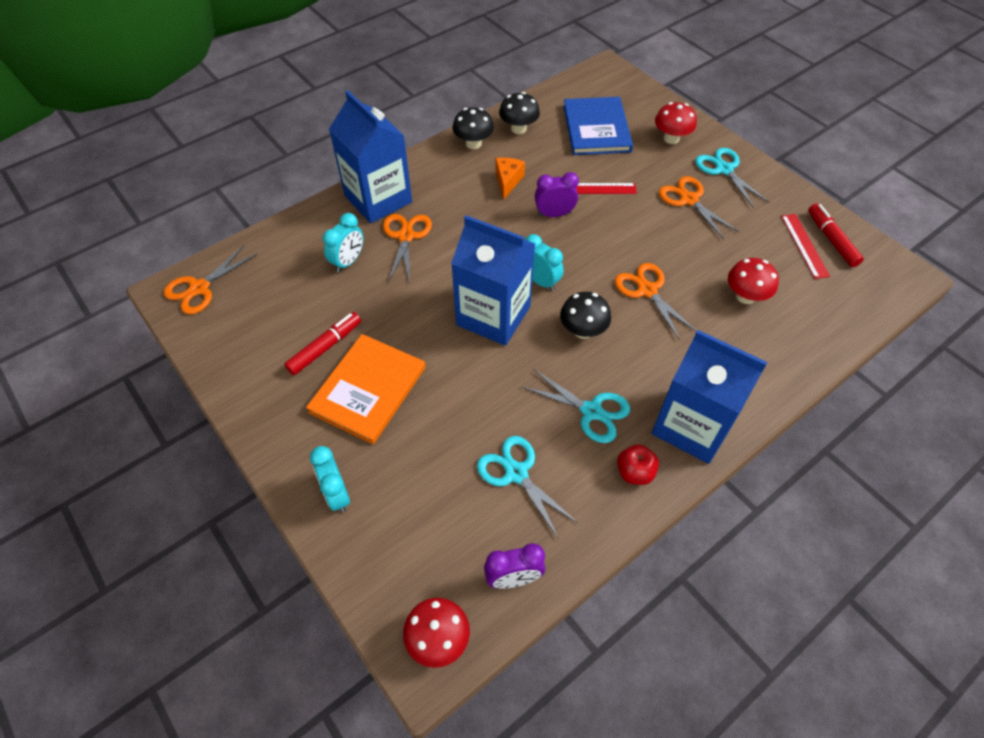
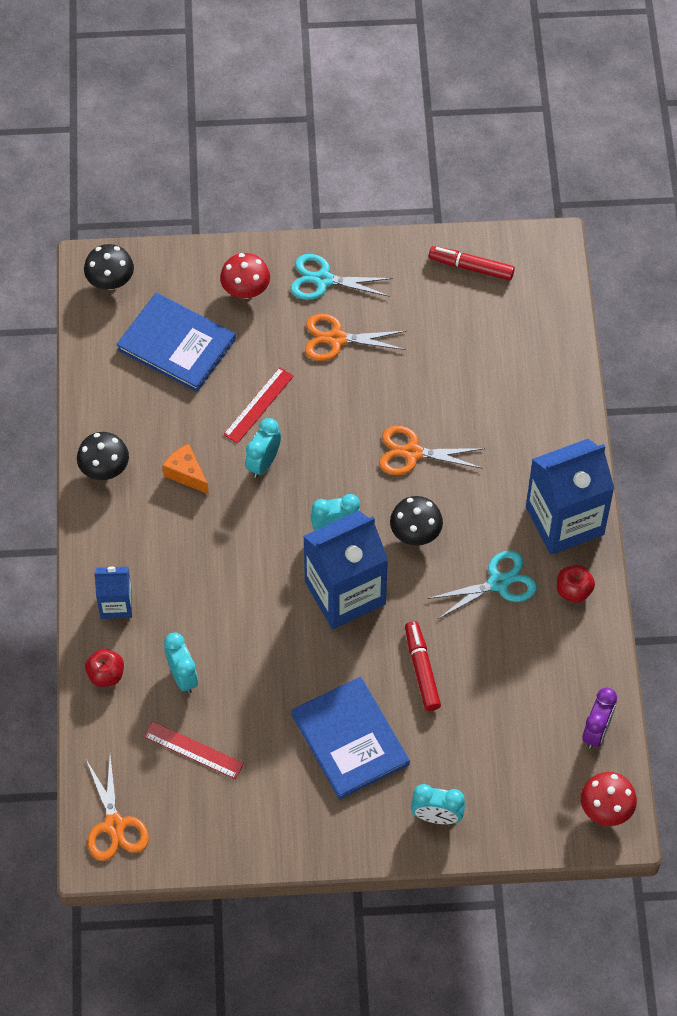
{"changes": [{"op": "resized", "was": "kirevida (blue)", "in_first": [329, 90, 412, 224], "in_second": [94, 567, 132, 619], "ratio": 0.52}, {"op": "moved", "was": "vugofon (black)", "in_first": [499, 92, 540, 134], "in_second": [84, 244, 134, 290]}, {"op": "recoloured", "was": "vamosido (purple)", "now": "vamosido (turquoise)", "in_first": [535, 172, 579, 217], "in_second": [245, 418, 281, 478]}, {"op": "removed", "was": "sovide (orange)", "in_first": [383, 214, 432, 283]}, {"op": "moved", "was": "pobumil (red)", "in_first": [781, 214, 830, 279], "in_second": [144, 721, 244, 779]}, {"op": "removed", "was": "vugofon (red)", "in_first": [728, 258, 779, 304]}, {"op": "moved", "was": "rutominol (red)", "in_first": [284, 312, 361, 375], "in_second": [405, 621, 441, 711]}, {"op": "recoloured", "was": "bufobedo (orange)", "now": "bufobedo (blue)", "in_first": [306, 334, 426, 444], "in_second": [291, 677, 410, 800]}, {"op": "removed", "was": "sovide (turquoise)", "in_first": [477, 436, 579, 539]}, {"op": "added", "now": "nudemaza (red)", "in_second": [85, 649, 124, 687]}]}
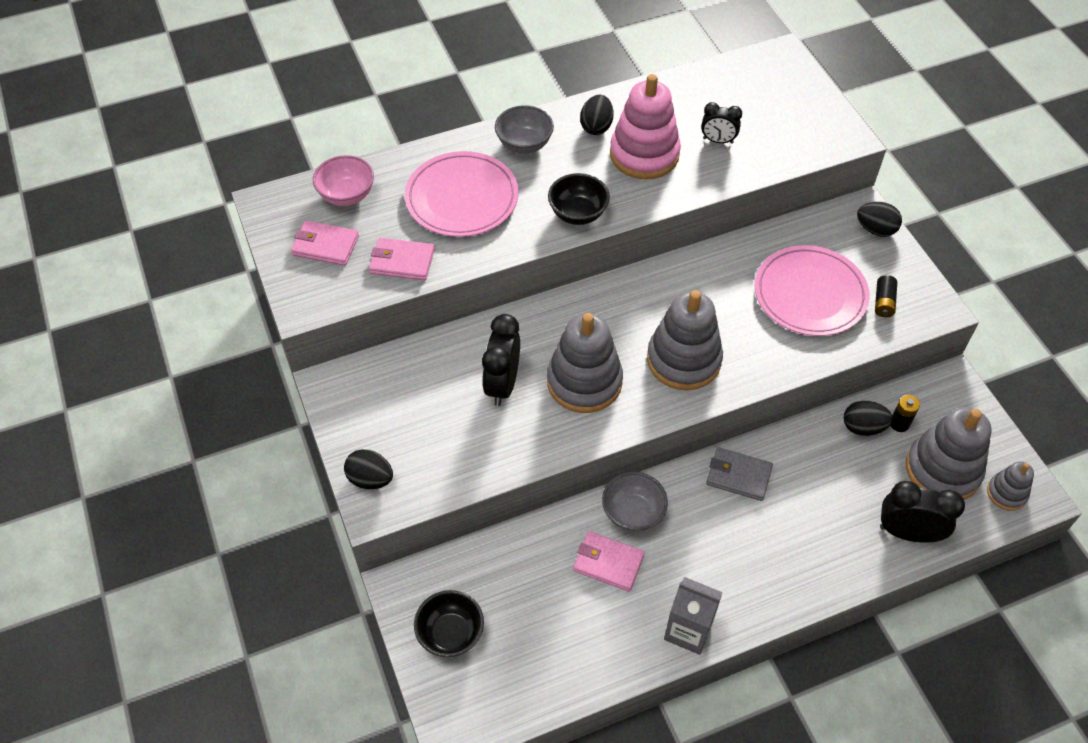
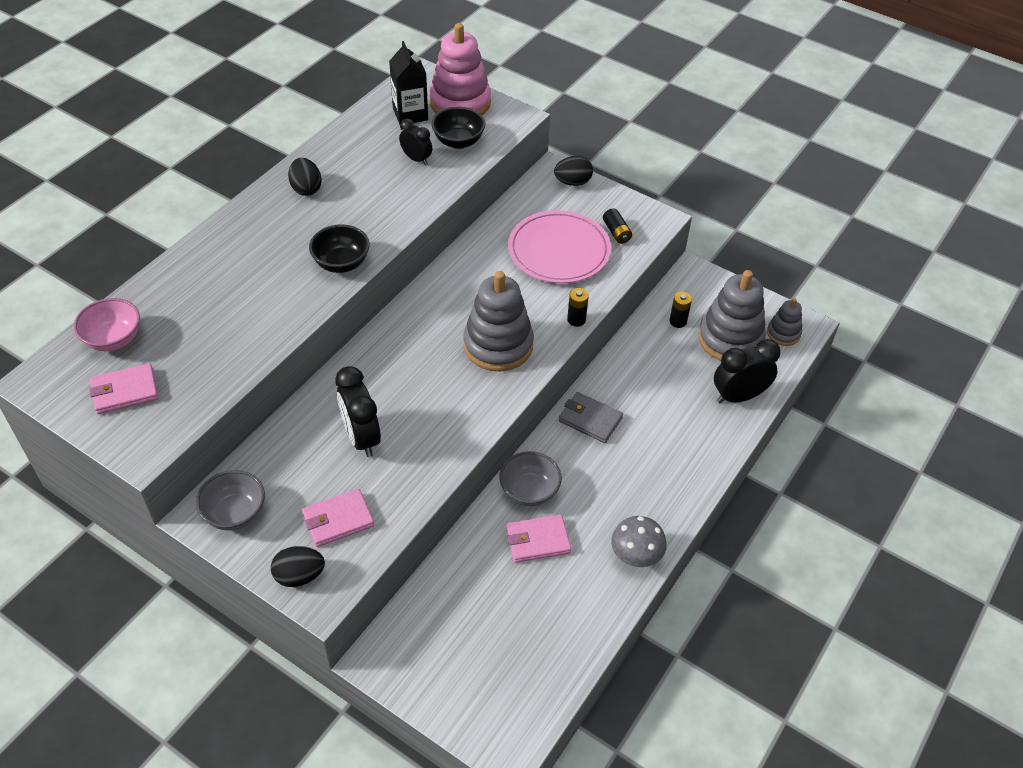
{"changes": [{"op": "moved", "was": "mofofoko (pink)", "in_first": [610, 74, 681, 179], "in_second": [429, 23, 491, 115]}, {"op": "turned", "was": "vamosido (black)", "in_first": [701, 102, 742, 144], "in_second": [399, 119, 432, 165], "clockwise": -120}, {"op": "moved", "was": "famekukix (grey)", "in_first": [495, 105, 554, 154], "in_second": [196, 470, 265, 531]}, {"op": "removed", "was": "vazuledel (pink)", "in_first": [405, 151, 519, 237]}, {"op": "moved", "was": "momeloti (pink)", "in_first": [369, 238, 435, 281], "in_second": [302, 489, 374, 547]}, {"op": "removed", "was": "mofofoko (grey)", "in_first": [547, 313, 623, 413]}, {"op": "removed", "was": "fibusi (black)", "in_first": [844, 401, 893, 436]}, {"op": "turned", "was": "momeloti (grey)", "in_first": [706, 447, 773, 501], "in_second": [559, 392, 623, 443], "clockwise": 45}, {"op": "replaced", "was": "kirevida (grey)", "now": "vugofon (grey)", "in_first": [664, 577, 723, 655], "in_second": [611, 516, 667, 567]}, {"op": "moved", "was": "famekukix (black)", "in_first": [414, 590, 484, 657], "in_second": [431, 107, 485, 149]}, {"op": "added", "now": "kirevida (black)", "in_second": [389, 41, 428, 125]}, {"op": "added", "now": "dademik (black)", "in_second": [567, 288, 589, 327]}]}
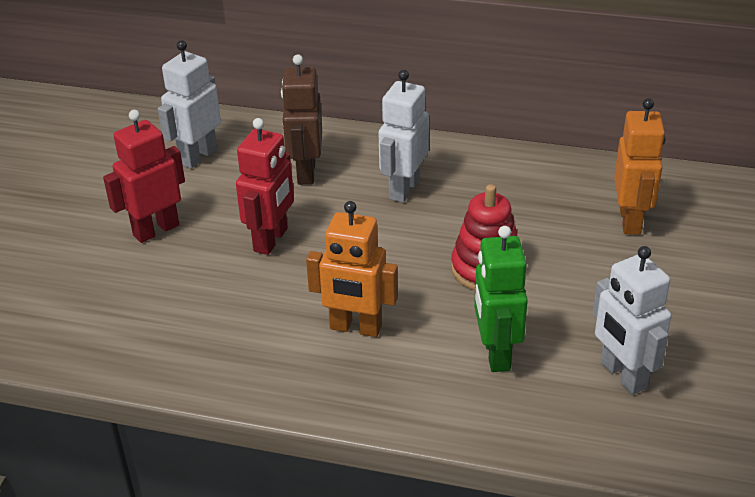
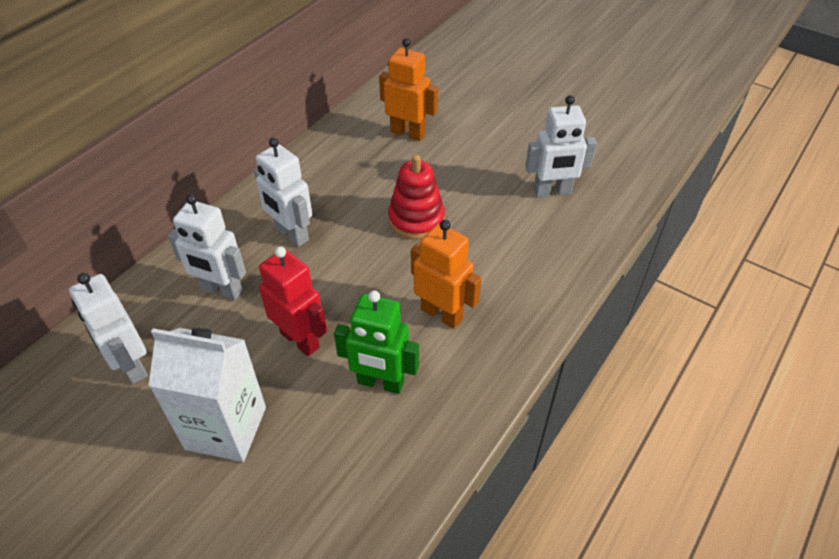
{"changes": [{"op": "recoloured", "was": "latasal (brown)", "now": "latasal (white)", "in_first": [281, 54, 322, 185], "in_second": [168, 194, 246, 300]}, {"op": "replaced", "was": "latasal (red)", "now": "kirevida (white)", "in_first": [103, 110, 185, 243], "in_second": [149, 328, 266, 462]}, {"op": "turned", "was": "latasal (orange)", "in_first": [306, 201, 398, 337], "in_second": [411, 220, 481, 329], "clockwise": -90}, {"op": "moved", "was": "latasal (green)", "in_first": [474, 226, 528, 372], "in_second": [334, 290, 419, 394]}]}
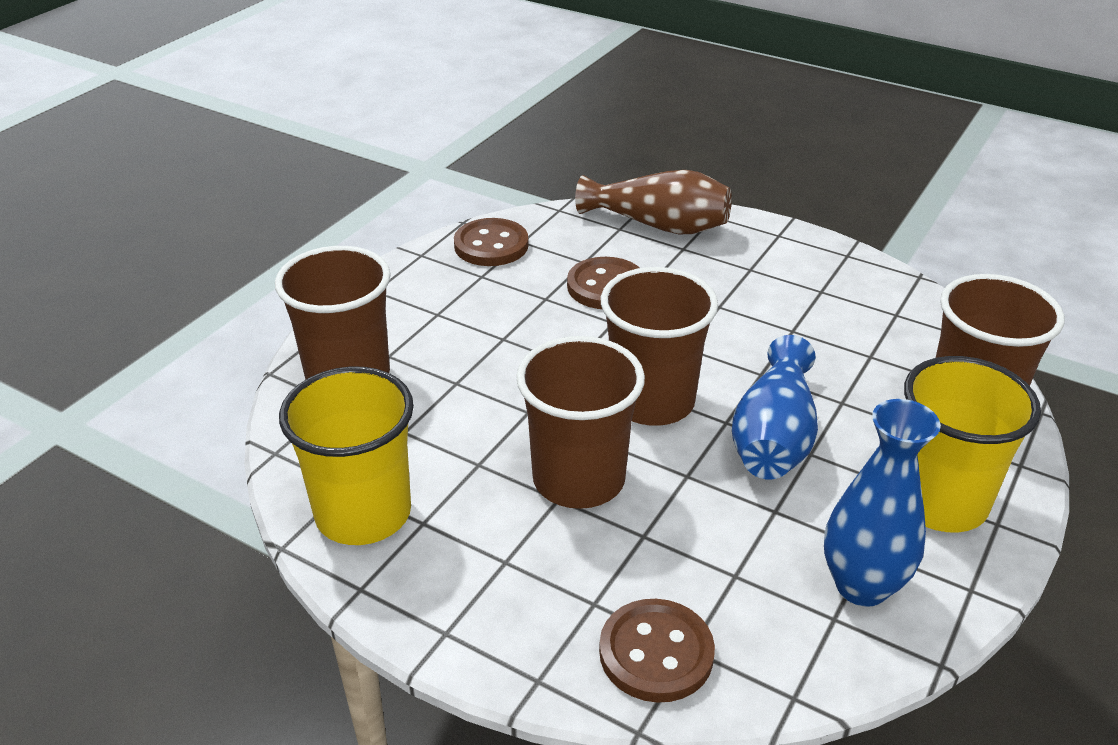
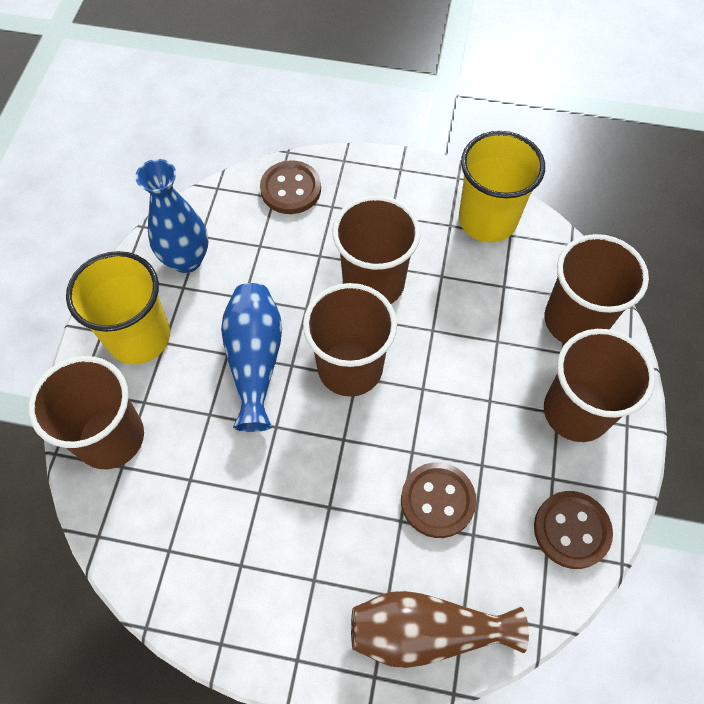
{"changes": [{"op": "added", "now": "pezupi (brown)", "in_second": [544, 329, 655, 442]}]}
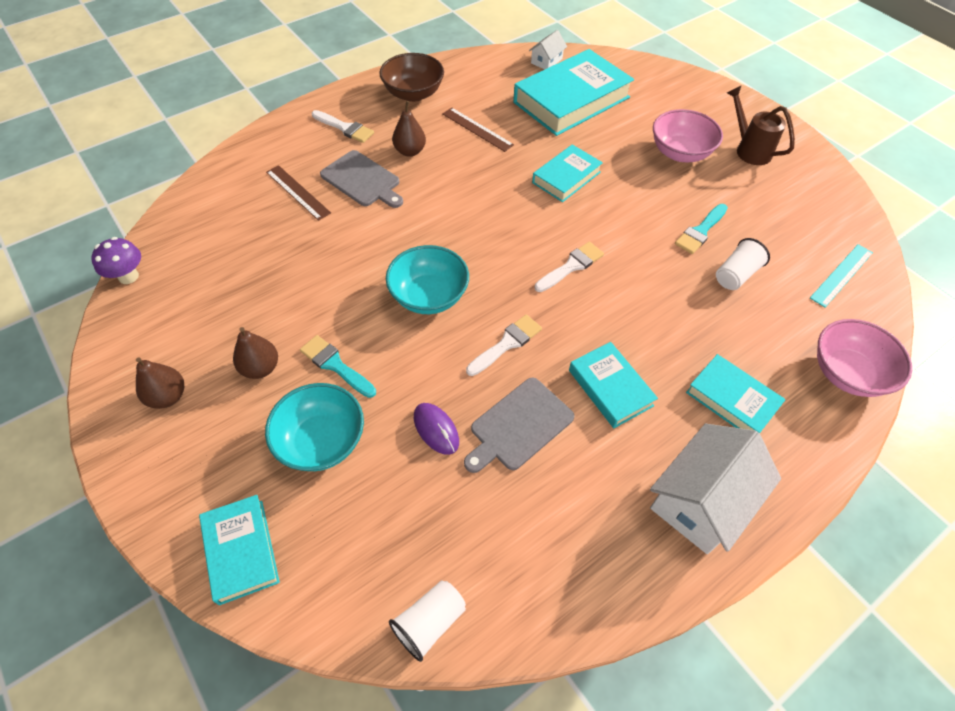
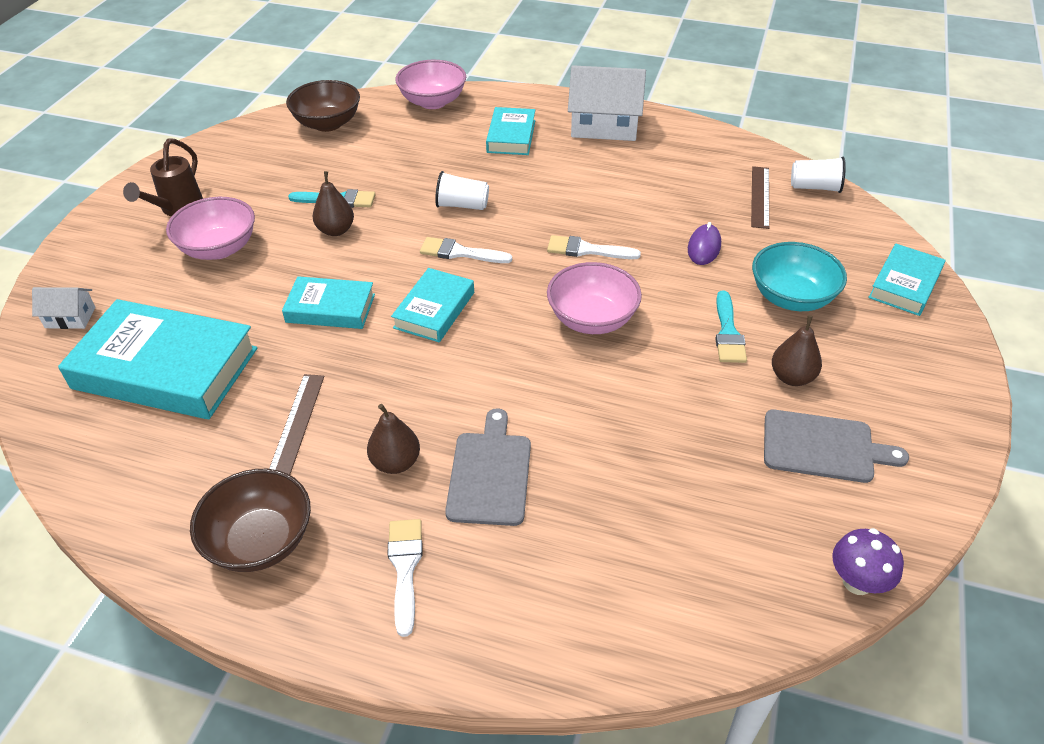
{"changes": [{"op": "moved", "was": "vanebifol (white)", "in_first": [529, 30, 567, 69], "in_second": [32, 287, 96, 329]}, {"op": "moved", "was": "pobumil (brown)", "in_first": [266, 165, 331, 221], "in_second": [751, 166, 769, 229]}, {"op": "moved", "was": "pezupi (white)", "in_first": [716, 238, 770, 290], "in_second": [435, 171, 489, 210]}, {"op": "replaced", "was": "pobumil (turquoise)", "now": "famekukix (brown)", "in_first": [810, 244, 873, 307], "in_second": [286, 80, 360, 132]}, {"op": "recoloured", "was": "famekukix (turquoise)", "now": "famekukix (pink)", "in_first": [386, 245, 469, 314], "in_second": [547, 262, 642, 334]}, {"op": "moved", "was": "bufobedo (turquoise)", "in_first": [569, 342, 658, 428], "in_second": [391, 268, 474, 342]}, {"op": "moved", "was": "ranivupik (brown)", "in_first": [136, 357, 184, 409], "in_second": [313, 171, 354, 236]}, {"op": "moved", "was": "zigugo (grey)", "in_first": [464, 378, 575, 473], "in_second": [764, 410, 909, 483]}]}
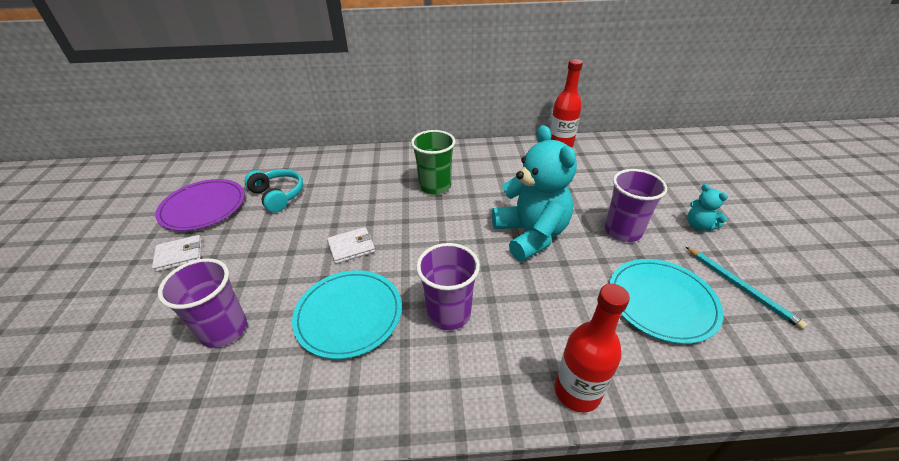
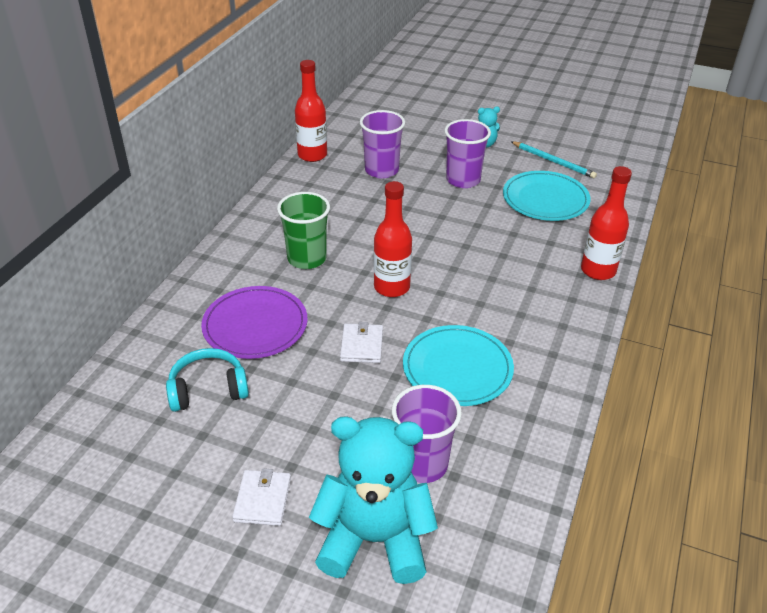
{"changes": [{"op": "moved", "was": "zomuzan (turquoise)", "in_first": [492, 125, 577, 261], "in_second": [309, 416, 438, 584]}, {"op": "moved", "was": "vazuledel (purple)", "in_first": [155, 179, 245, 231], "in_second": [201, 286, 308, 359]}, {"op": "moved", "was": "pezupi (purple)", "in_first": [416, 243, 480, 330], "in_second": [360, 110, 405, 178]}, {"op": "turned", "was": "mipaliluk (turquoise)", "in_first": [686, 247, 808, 330], "in_second": [511, 141, 597, 178], "clockwise": 45}, {"op": "added", "now": "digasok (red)", "in_second": [374, 181, 412, 297]}]}
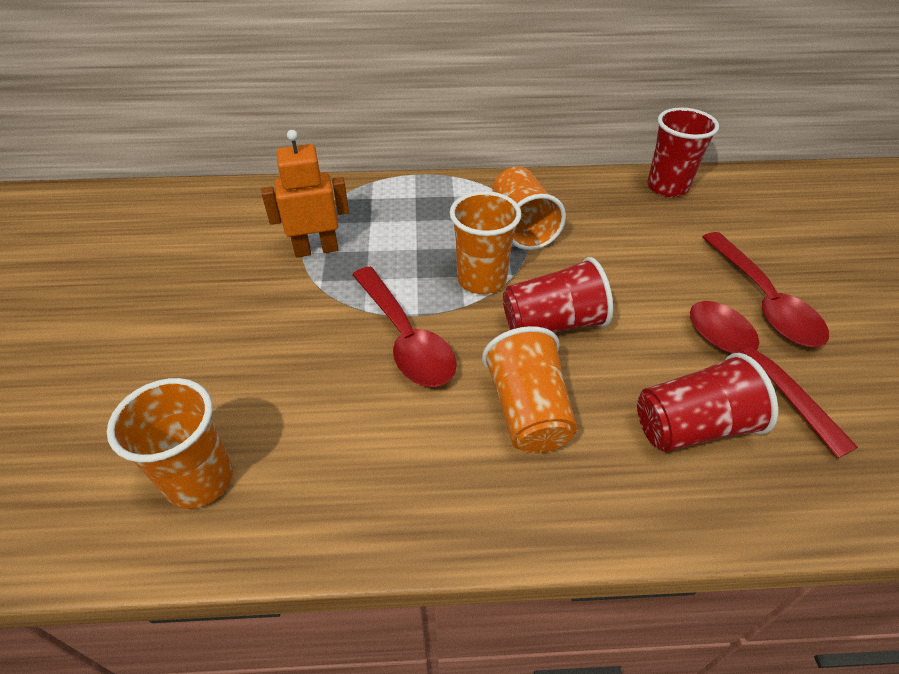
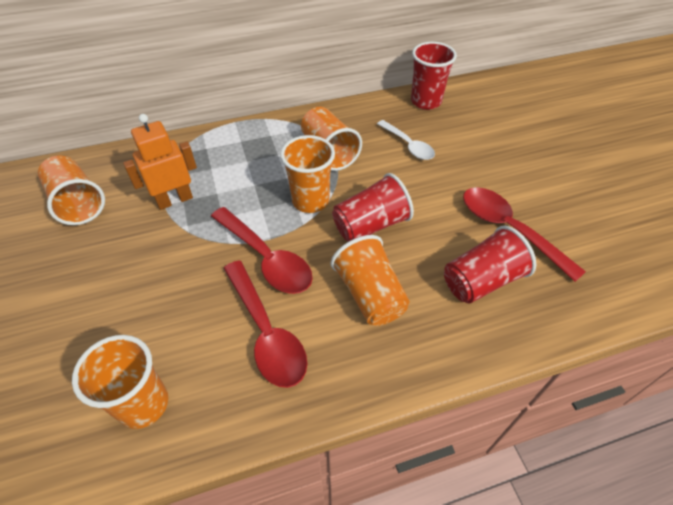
{"changes": [{"op": "moved", "was": "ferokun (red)", "in_first": [702, 232, 829, 347], "in_second": [223, 260, 307, 388]}, {"op": "added", "now": "ferokun (white)", "in_second": [377, 120, 435, 160]}, {"op": "added", "now": "pezupi (orange)", "in_second": [38, 156, 105, 225]}]}
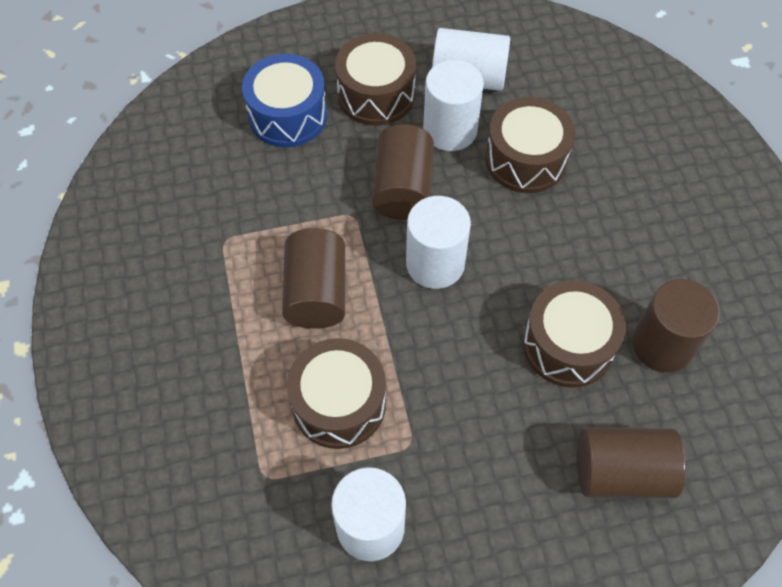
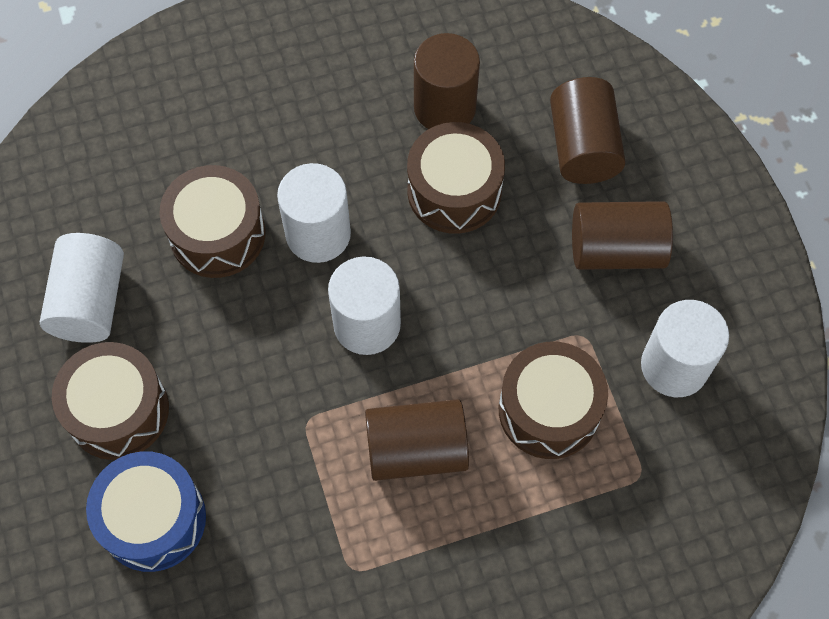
{"changes": [{"op": "moved", "was": "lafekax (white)", "in_first": [423, 60, 484, 151], "in_second": [277, 163, 351, 263]}, {"op": "moved", "was": "lafekax (brown)", "in_first": [372, 124, 434, 220], "in_second": [572, 201, 673, 270]}]}
